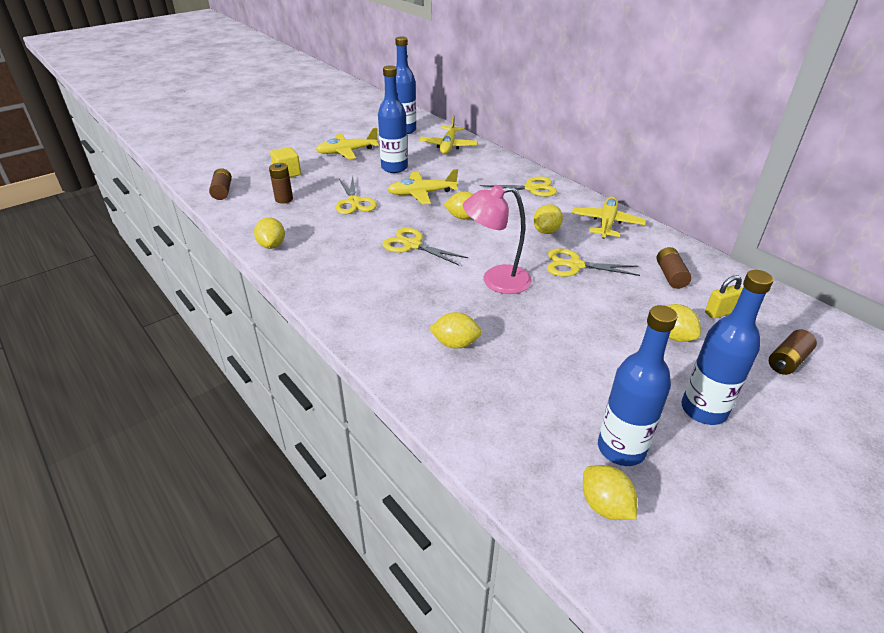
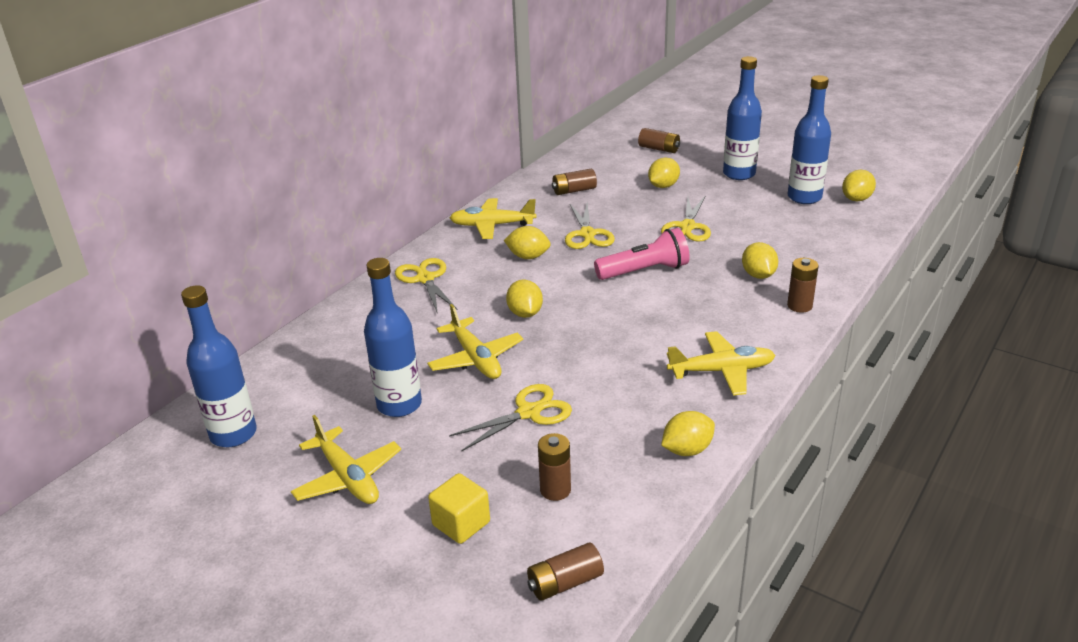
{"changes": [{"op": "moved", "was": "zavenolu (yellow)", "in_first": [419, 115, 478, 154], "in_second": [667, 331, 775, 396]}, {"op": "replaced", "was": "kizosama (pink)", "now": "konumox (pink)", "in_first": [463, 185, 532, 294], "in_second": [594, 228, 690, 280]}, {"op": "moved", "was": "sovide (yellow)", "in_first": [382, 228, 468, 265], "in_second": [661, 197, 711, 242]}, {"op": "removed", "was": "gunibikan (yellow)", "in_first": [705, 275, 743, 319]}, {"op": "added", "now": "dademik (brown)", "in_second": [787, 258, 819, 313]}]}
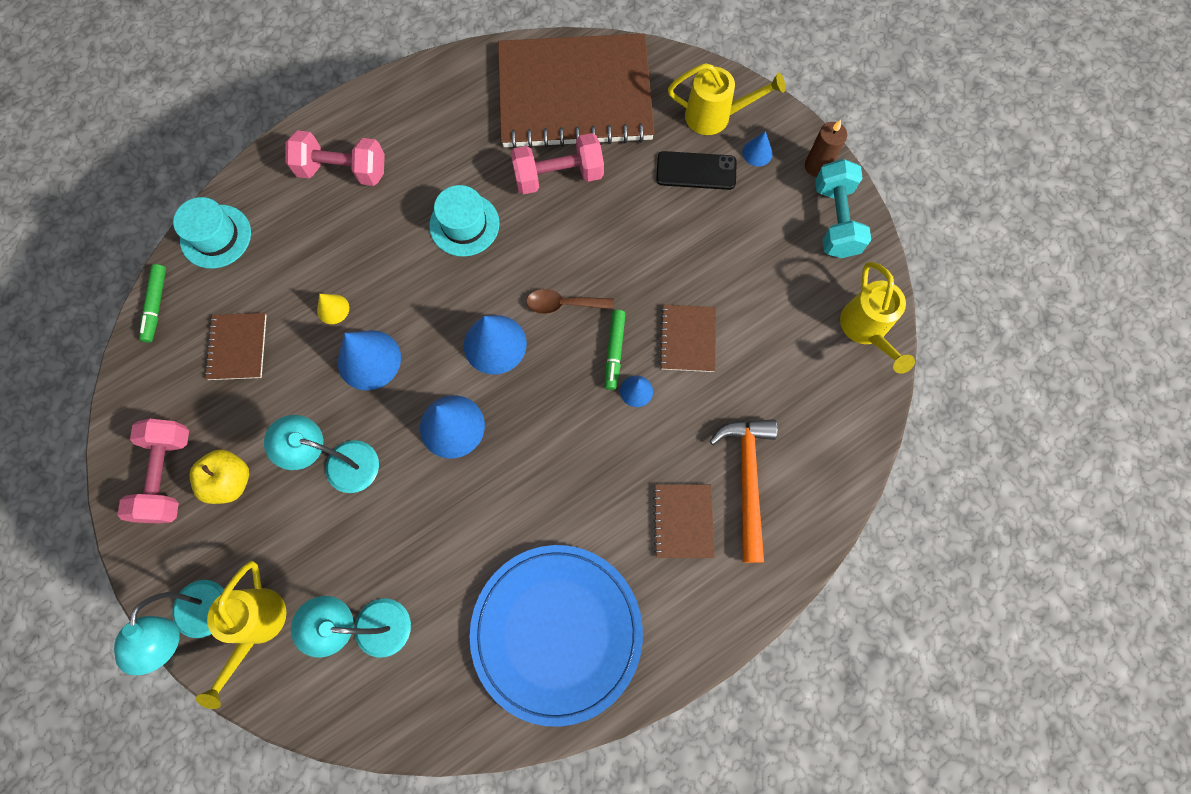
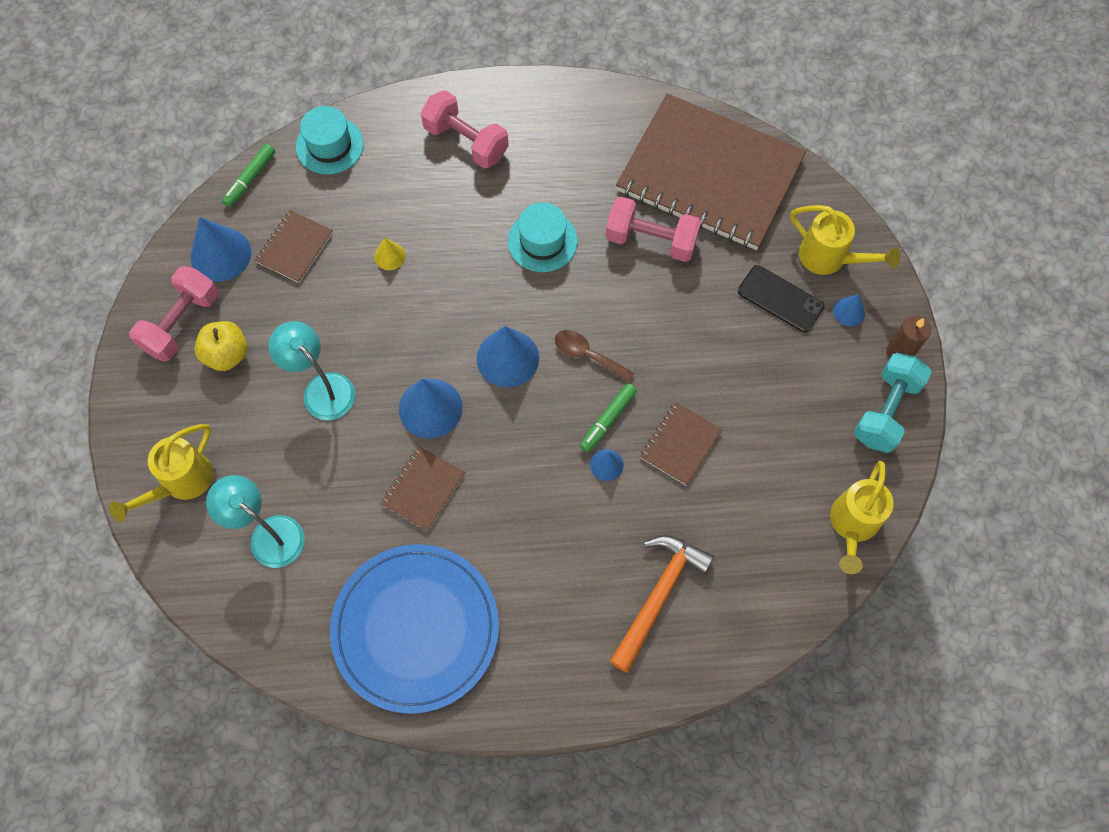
{"changes": [{"op": "moved", "was": "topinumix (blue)", "in_first": [338, 330, 401, 390], "in_second": [191, 217, 251, 282]}, {"op": "moved", "was": "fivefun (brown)", "in_first": [653, 485, 714, 558], "in_second": [381, 446, 465, 532]}, {"op": "removed", "was": "kizosama (turquoise)", "in_first": [114, 580, 224, 675]}]}
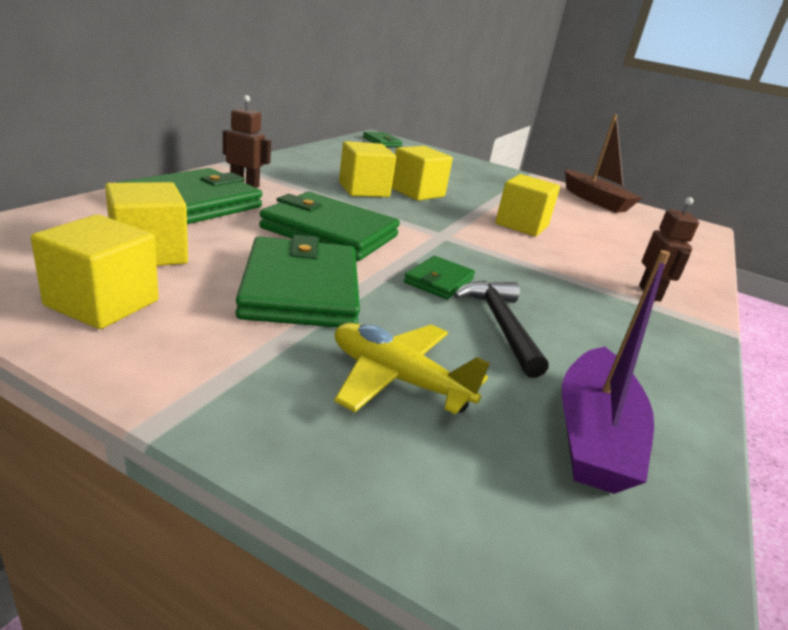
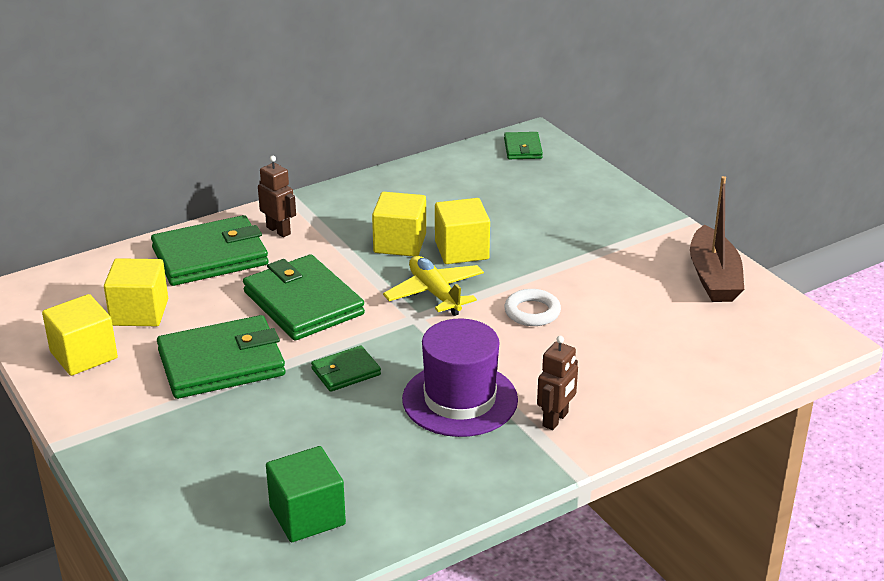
{"changes": [{"op": "replaced", "was": "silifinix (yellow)", "now": "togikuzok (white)", "in_first": [495, 174, 560, 237], "in_second": [504, 289, 561, 326]}, {"op": "turned", "was": "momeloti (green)", "in_first": [235, 235, 360, 327], "in_second": [157, 315, 285, 399], "clockwise": 45}, {"op": "replaced", "was": "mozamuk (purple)", "now": "silifinix (green)", "in_first": [562, 250, 670, 494], "in_second": [266, 446, 346, 542]}, {"op": "removed", "was": "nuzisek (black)", "in_first": [454, 281, 548, 378]}, {"op": "moved", "was": "zavenolu (yellow)", "in_first": [334, 323, 490, 415], "in_second": [383, 256, 484, 316]}, {"op": "added", "now": "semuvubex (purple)", "in_second": [402, 319, 518, 437]}]}
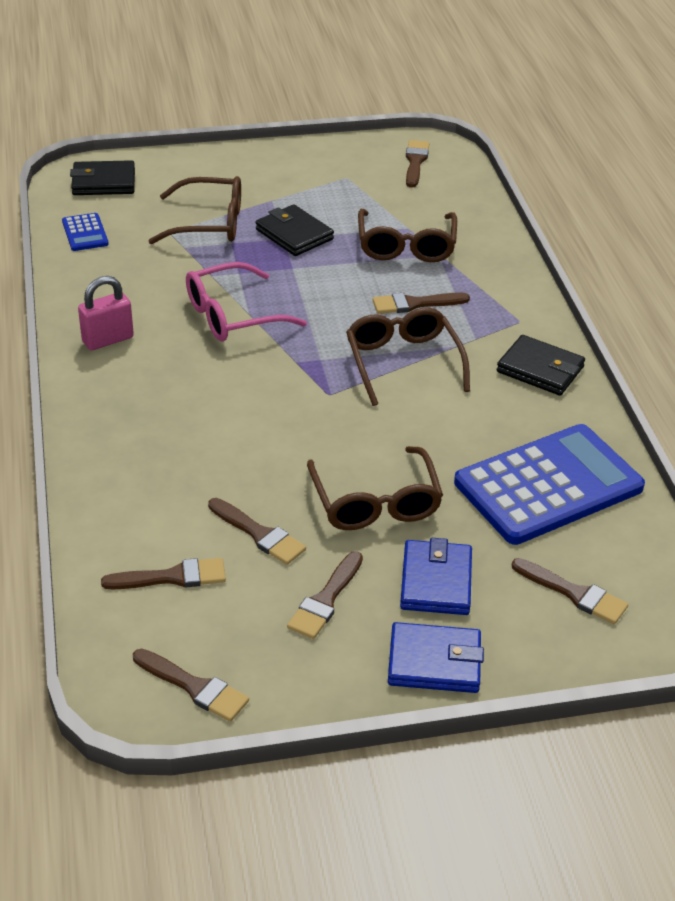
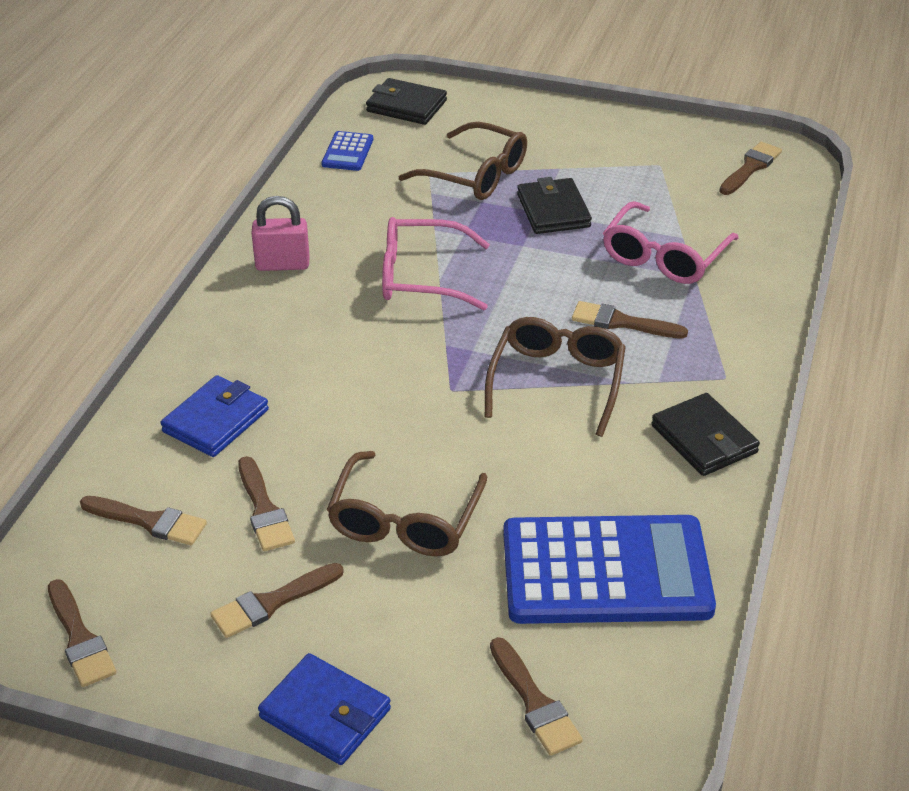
{"changes": [{"op": "recoloured", "was": "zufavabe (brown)", "now": "zufavabe (pink)", "in_first": [358, 209, 457, 262], "in_second": [603, 201, 739, 284]}, {"op": "moved", "was": "momeloti (blue)", "in_first": [400, 538, 472, 615], "in_second": [161, 375, 269, 457]}]}
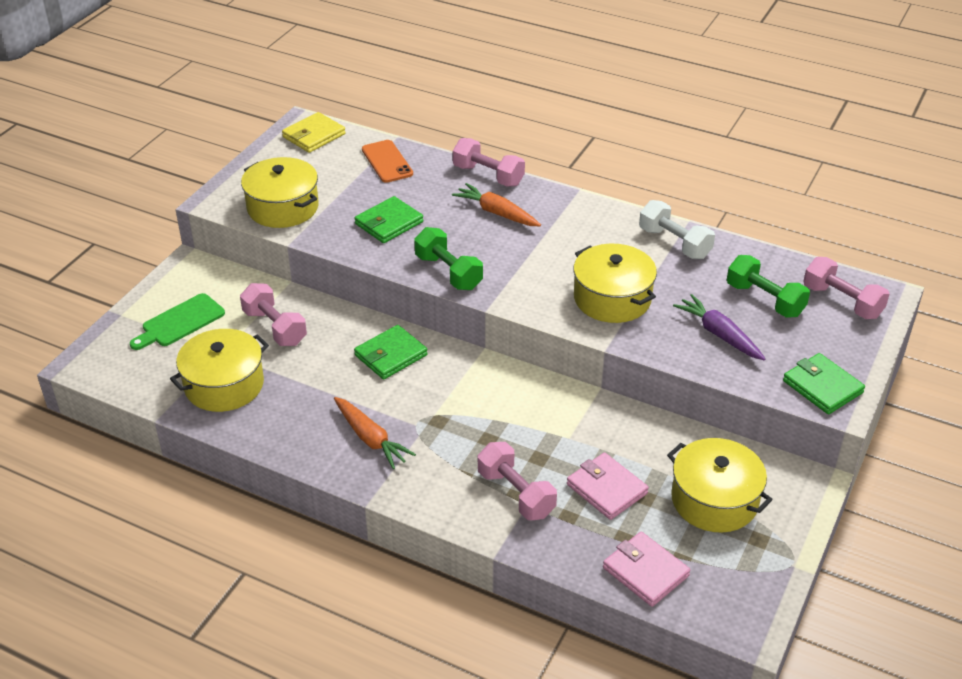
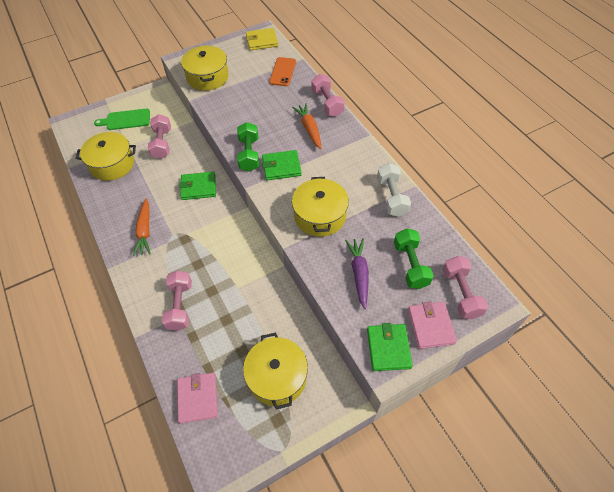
{"changes": [{"op": "moved", "was": "momeloti (green)", "in_first": [354, 196, 423, 243], "in_second": [262, 150, 302, 181]}, {"op": "moved", "was": "momeloti (pink)", "in_first": [567, 453, 649, 520], "in_second": [408, 301, 457, 349]}]}
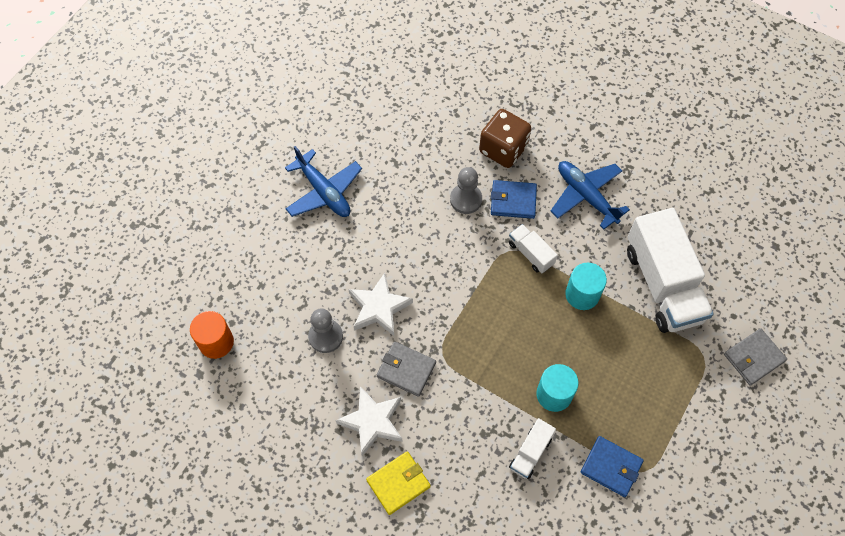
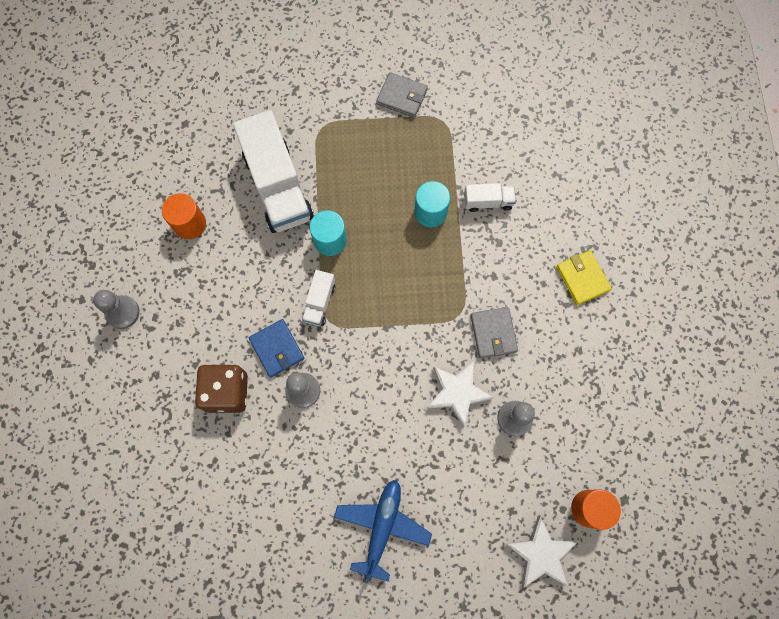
{"changes": [{"op": "removed", "was": "zavenolu (blue)", "in_first": [551, 161, 630, 230]}, {"op": "turned", "was": "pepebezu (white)", "in_first": [627, 208, 714, 333], "in_second": [233, 110, 314, 233], "clockwise": 120}, {"op": "moved", "was": "momeloti (grey)", "in_first": [724, 328, 787, 386], "in_second": [376, 72, 428, 118]}, {"op": "moved", "was": "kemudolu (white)", "in_first": [336, 386, 403, 456], "in_second": [505, 516, 577, 588]}, {"op": "removed", "was": "momeloti (blue)", "in_first": [580, 436, 644, 497]}, {"op": "turned", "was": "momeloti (yellow)", "in_first": [366, 451, 431, 515], "in_second": [556, 250, 612, 305], "clockwise": 45}, {"op": "added", "now": "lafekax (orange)", "in_second": [162, 193, 206, 239]}, {"op": "added", "now": "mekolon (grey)", "in_second": [93, 290, 140, 329]}]}
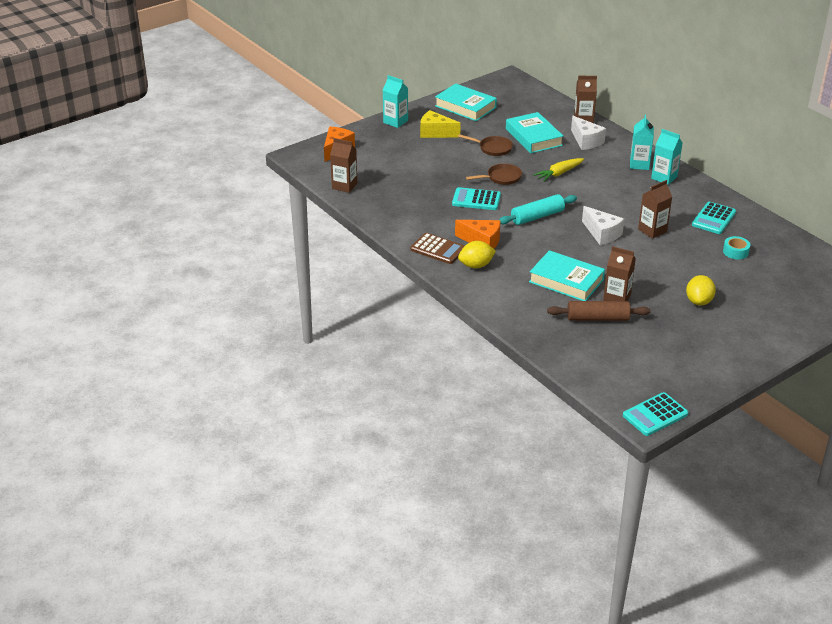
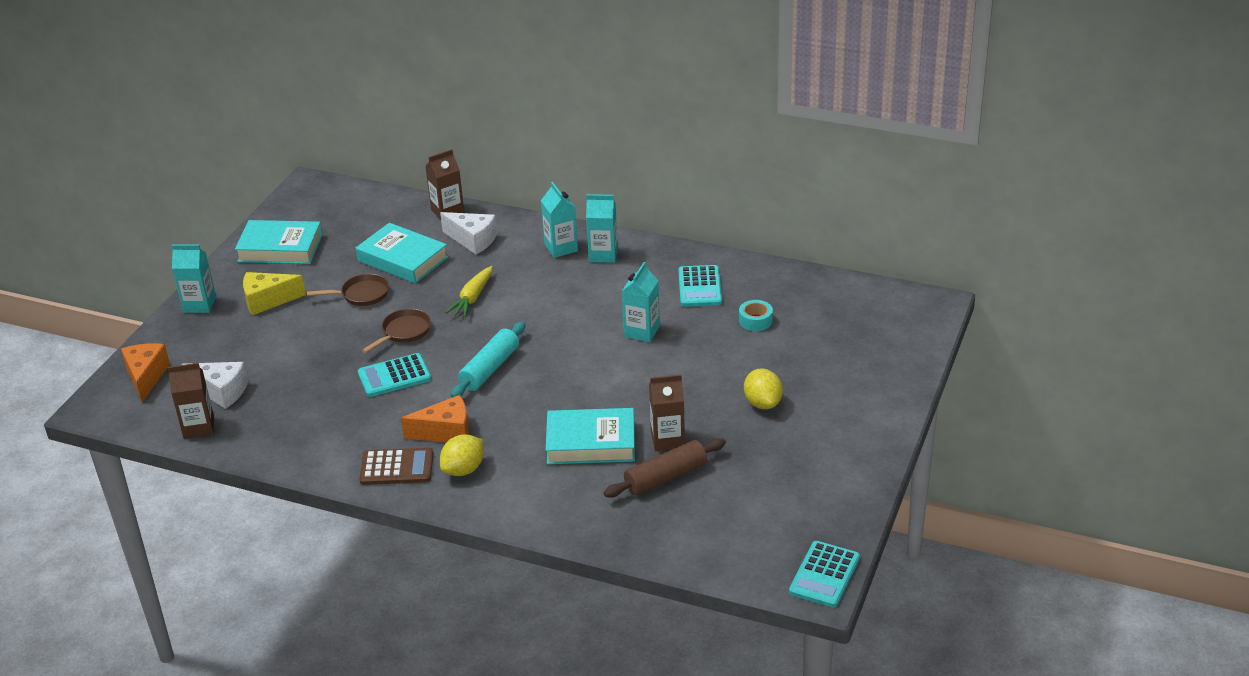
{"changes": [{"op": "recoloured", "was": "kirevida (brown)", "now": "kirevida (turquoise)", "in_first": [638, 180, 672, 239], "in_second": [622, 262, 660, 342]}, {"op": "moved", "was": "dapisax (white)", "in_first": [582, 206, 624, 245], "in_second": [181, 362, 248, 409]}]}
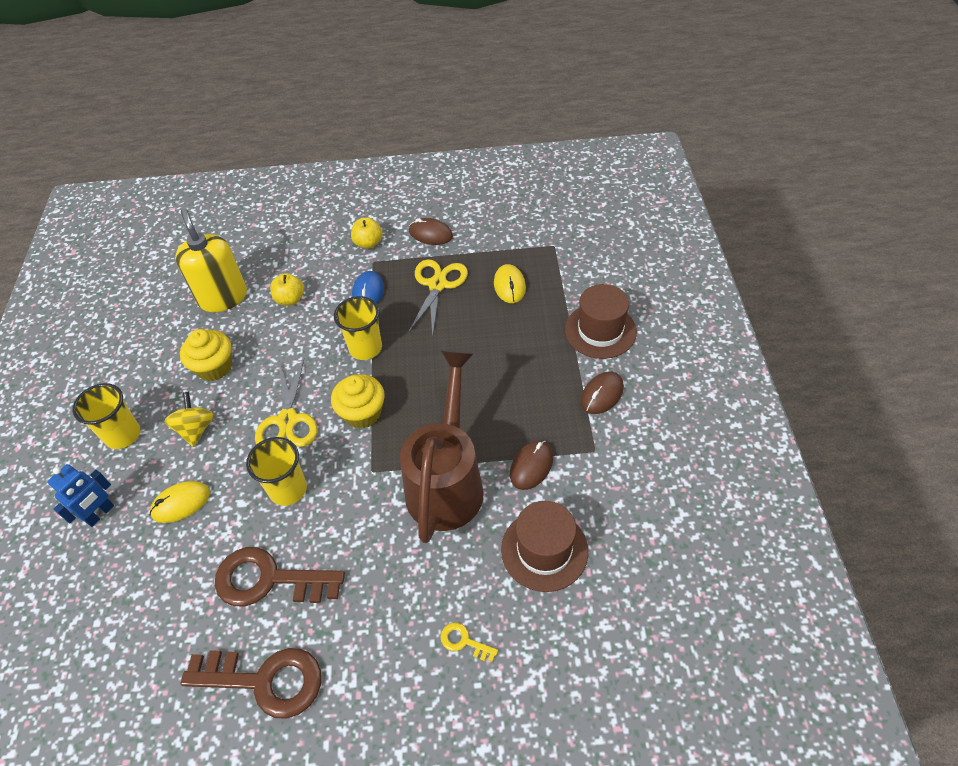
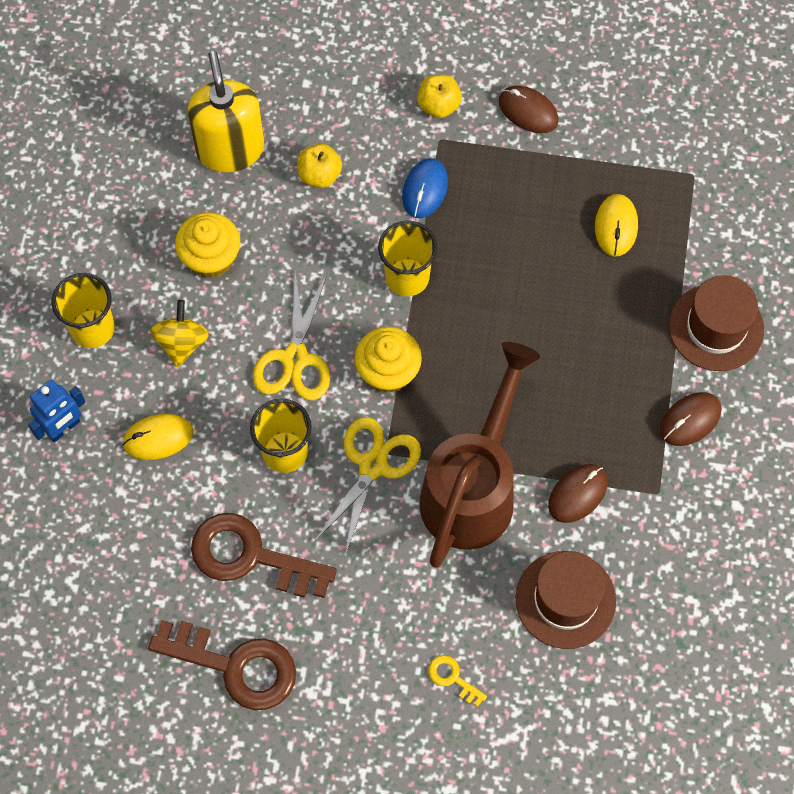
{"changes": [{"op": "moved", "was": "sovide (yellow)", "in_first": [408, 259, 468, 337], "in_second": [314, 417, 421, 556]}]}
